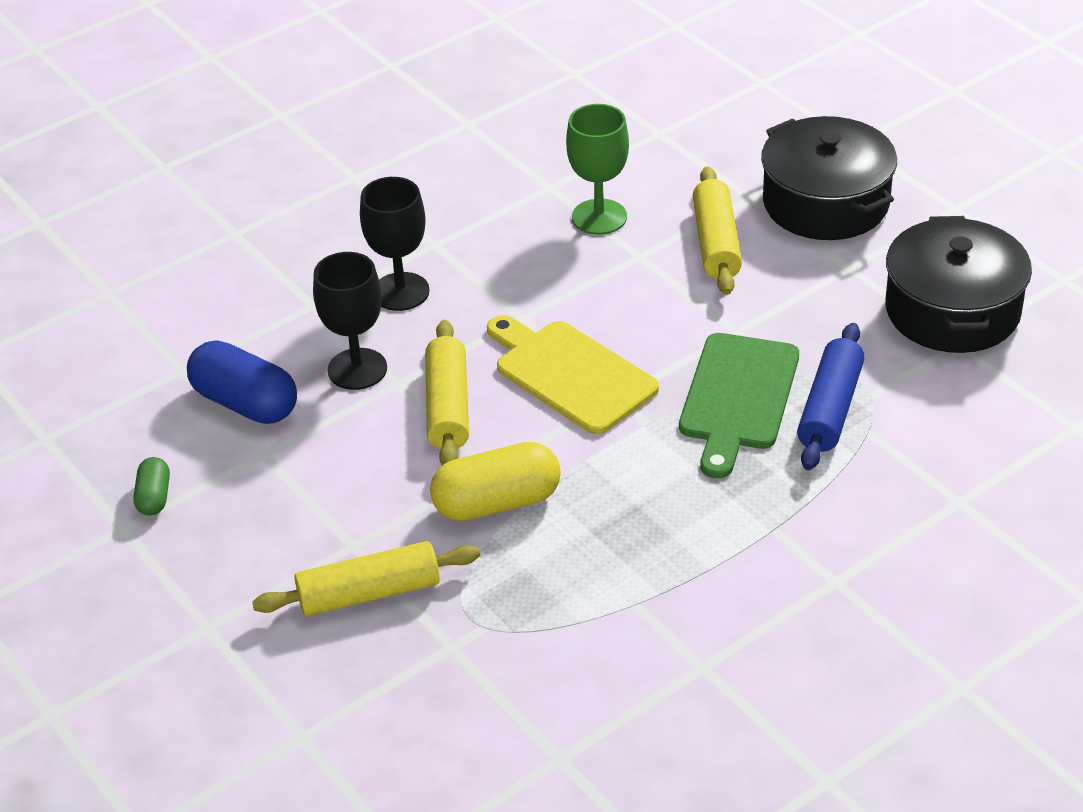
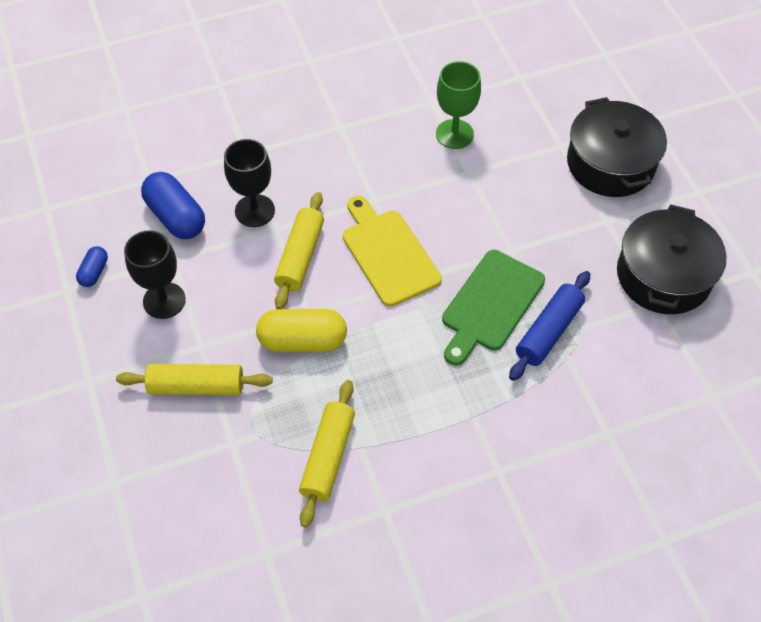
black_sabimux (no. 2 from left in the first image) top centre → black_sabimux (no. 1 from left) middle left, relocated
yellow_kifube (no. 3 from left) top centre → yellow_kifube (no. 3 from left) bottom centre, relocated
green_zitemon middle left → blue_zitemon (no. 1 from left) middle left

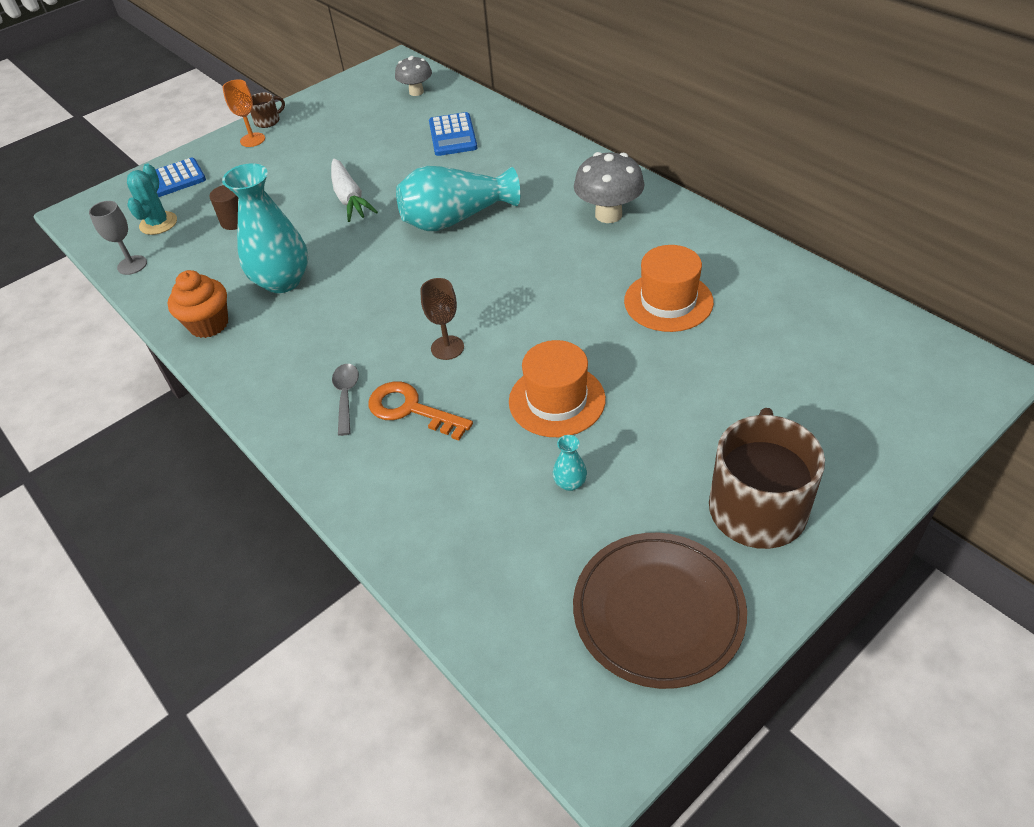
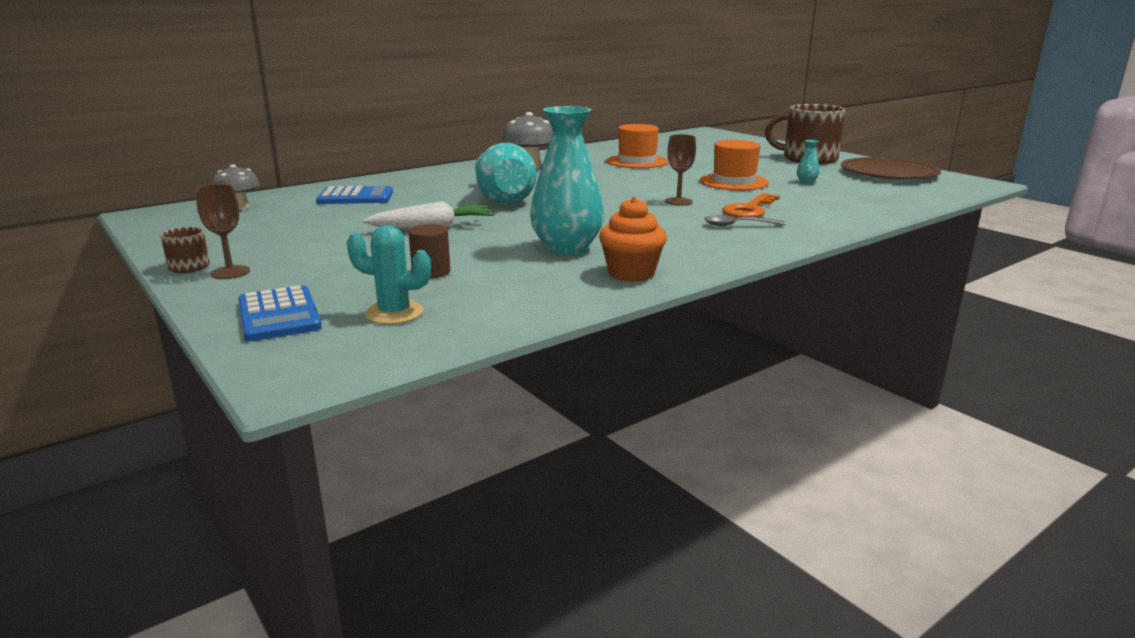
grey_sabimux top left → -
orange_sabimux top left → brown_sabimux (no. 1 from left) middle left

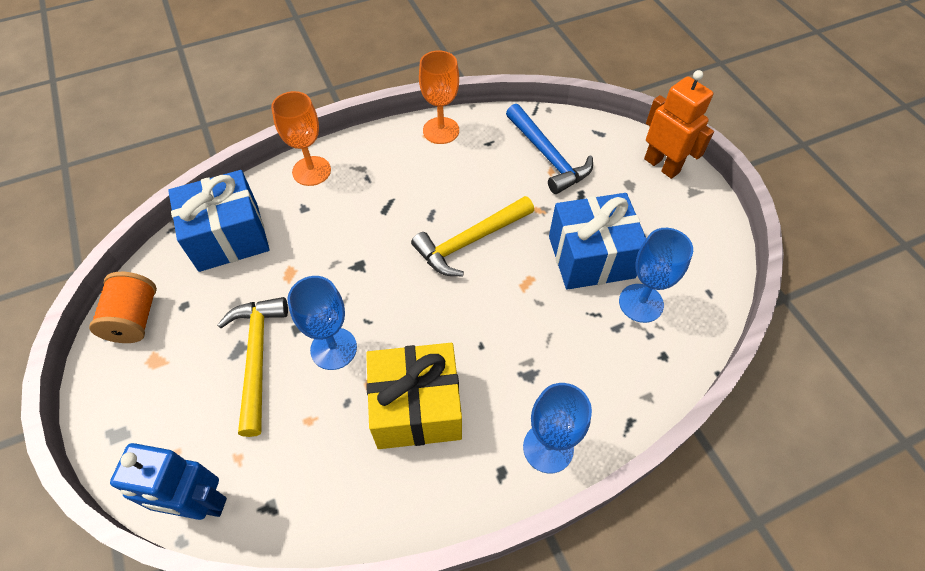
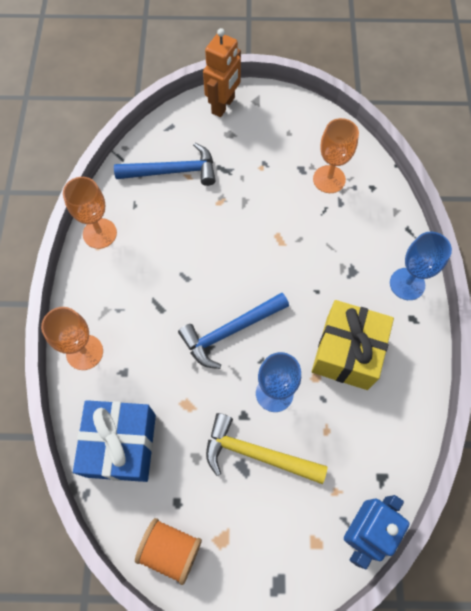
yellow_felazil (no. 2 from left) centre → -
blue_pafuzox (no. 2 from left) centre → -
- → blue_felazil (no. 2 from left) centre
blue_sabimux (no. 3 from left) middle right → orange_sabimux (no. 3 from left) top right
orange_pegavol top right → orange_pegavol top centre, 135 degrees clockwise

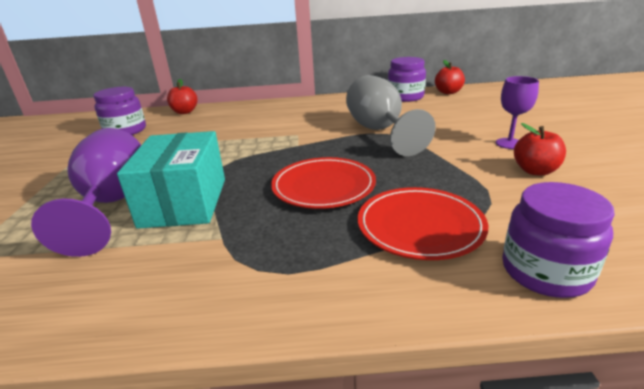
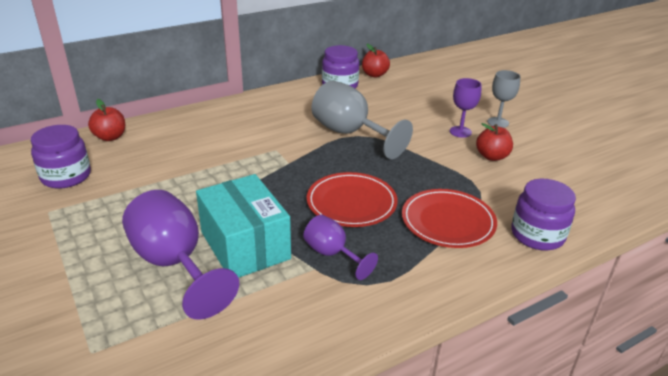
- → purple_sabimux (no. 2 from left) centre
- → grey_sabimux (no. 2 from left) top right

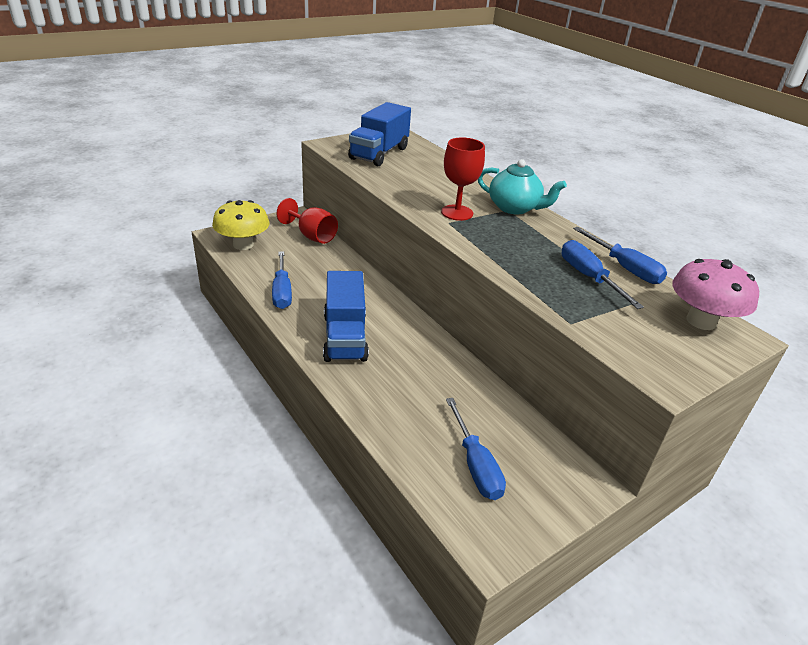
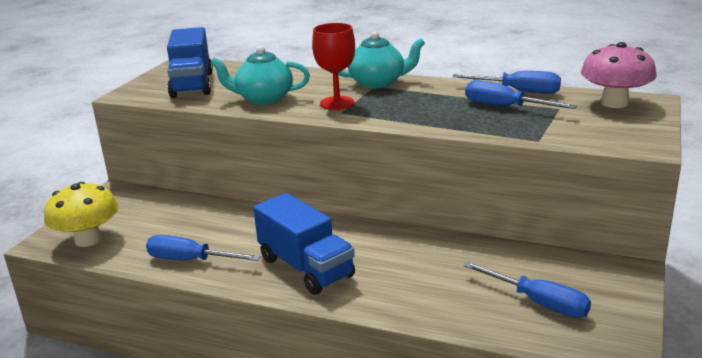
red_sabimux (no. 1 from left) centre → -
- → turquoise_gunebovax (no. 1 from left) top centre
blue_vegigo (no. 1 from left) centre → blue_vegigo (no. 1 from left) bottom left, 150 degrees clockwise

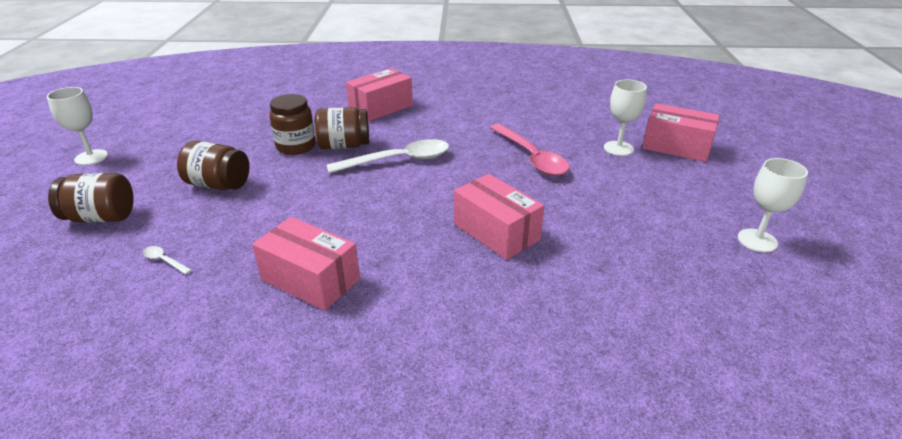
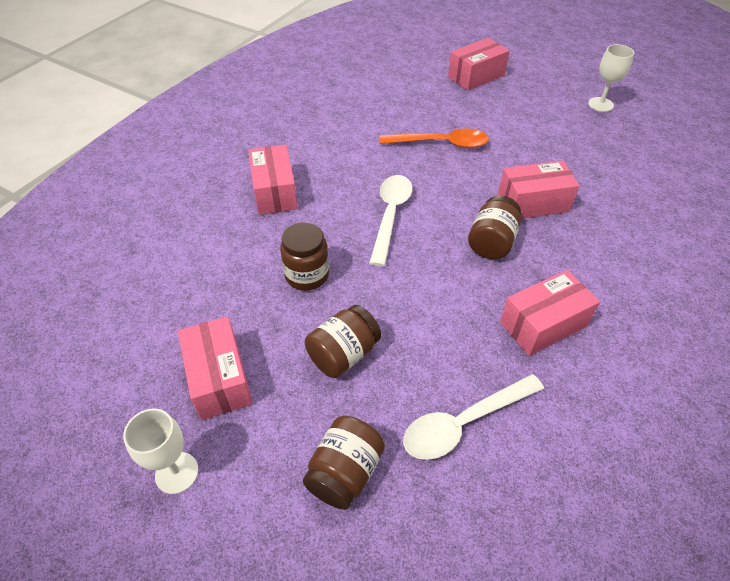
white_sabimux (no. 2 from left) top right → -
- → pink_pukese (no. 1 from left) middle left
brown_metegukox (no. 4 from left) top centre → brown_metegukox (no. 4 from left) middle right, relocated
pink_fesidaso centre → orange_fesidaso top centre
white_fesidaso (no. 1 from left in the first image) middle left → white_fesidaso (no. 2 from left) bottom centre, x2.46

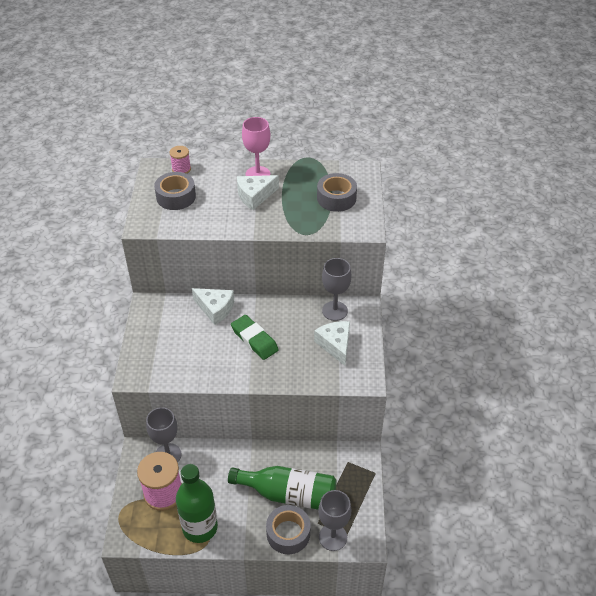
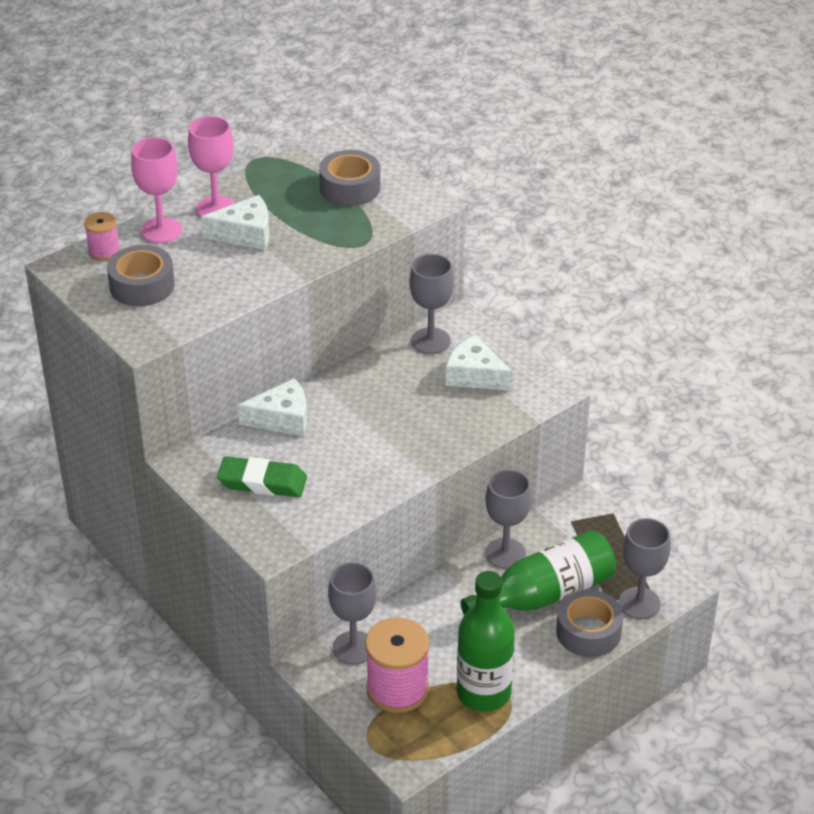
- → pink_sabimux (no. 1 from left) top left
- → grey_sabimux (no. 3 from left) centre
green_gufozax centre → green_gufozax middle left, relocated
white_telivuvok (no. 2 from left in the first image) top centre → white_telivuvok (no. 1 from left) top left, 120 degrees counterclockwise

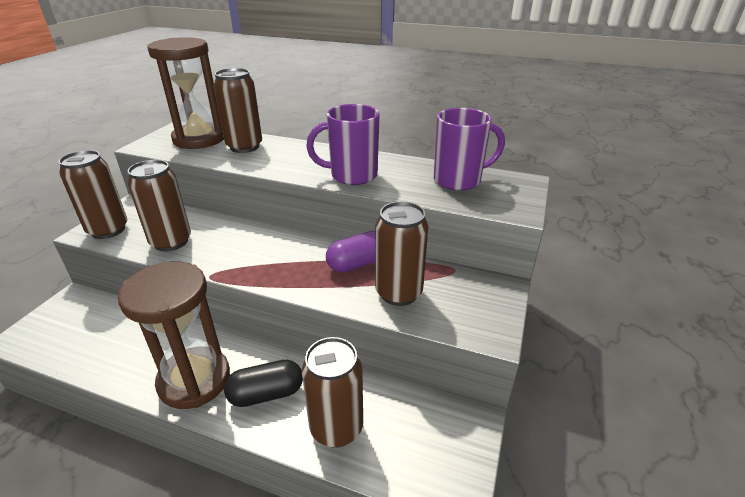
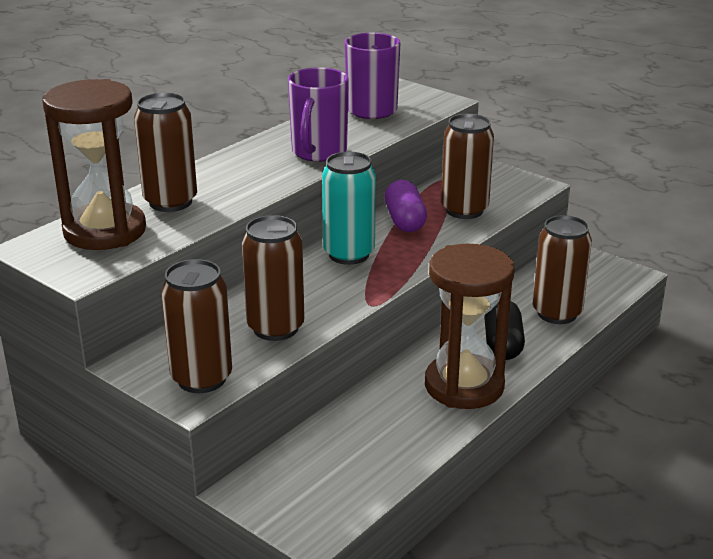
- → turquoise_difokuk centre

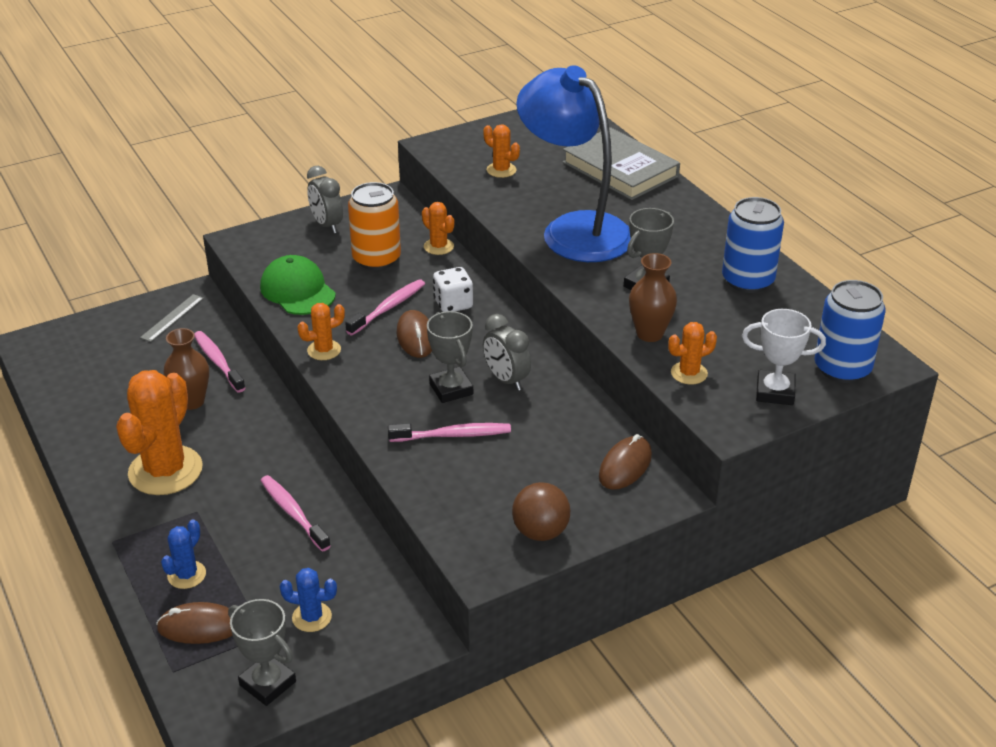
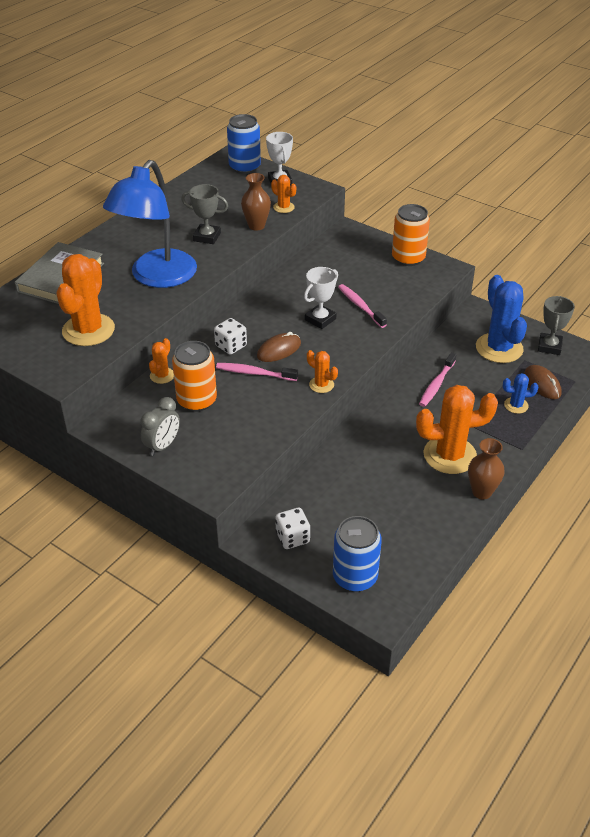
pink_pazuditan (no. 1 from left) middle left → -
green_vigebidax middle left → -
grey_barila (no. 2 from left) centre → -
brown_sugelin (no. 3 from left) centre → -
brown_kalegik (no. 1 from left in the first image) middle left → brown_kalegik (no. 2 from left) middle right, relocated
blue_difokuk (no. 1 from left in the first image) top right → blue_difokuk (no. 2 from left) centre, relocated
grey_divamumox middle left → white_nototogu (no. 2 from left) centre
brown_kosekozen bottom centre → orange_difokuk (no. 2 from left) top right
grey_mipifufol (no. 2 from left) centre → white_mipifufol (no. 2 from left) centre
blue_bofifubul (no. 2 from left in the first image) bottom left → blue_bofifubul (no. 1 from left) middle right, x2.08
orange_bofifubul (no. 4 from left in the first image) top centre → orange_bofifubul (no. 1 from left) middle left, x2.08

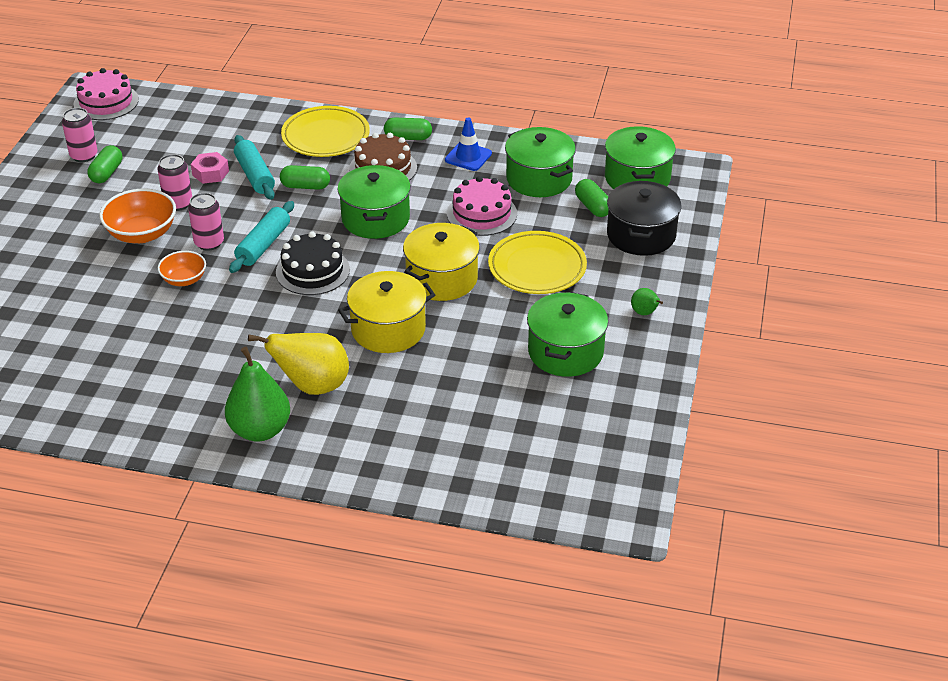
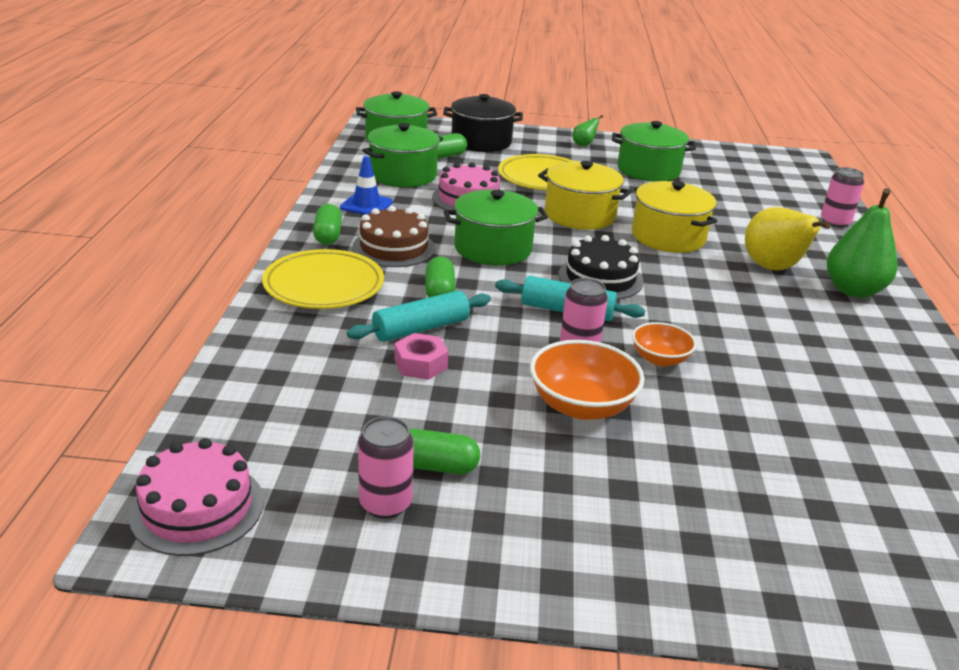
pink_difokuk (no. 2 from left in the first image) top left → pink_difokuk (no. 3 from left) top right, relocated

